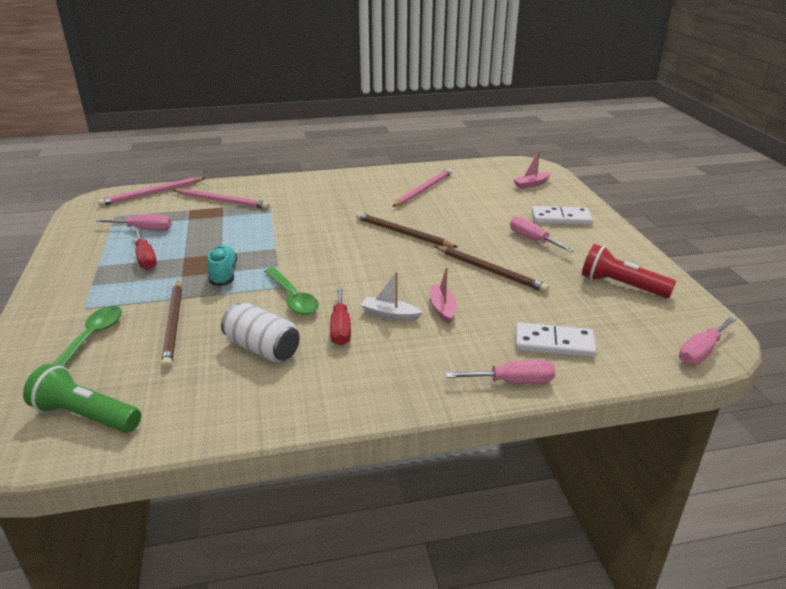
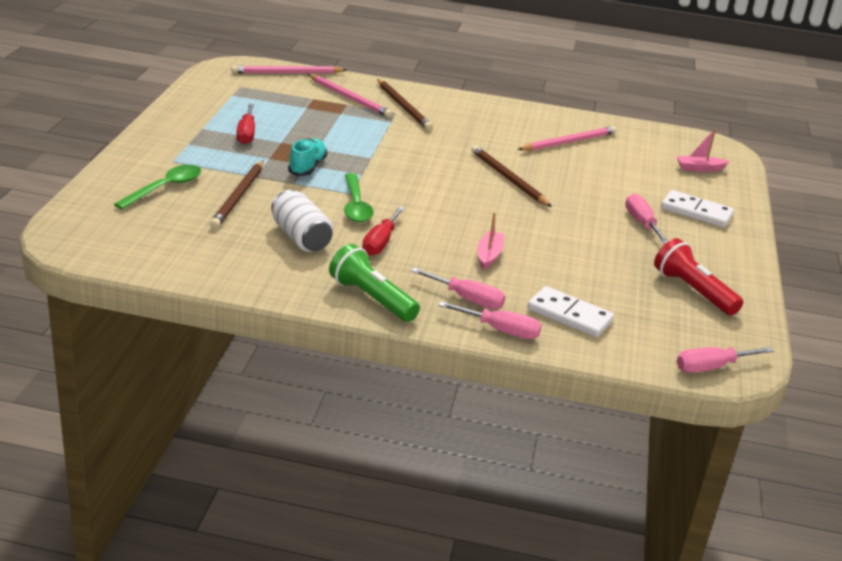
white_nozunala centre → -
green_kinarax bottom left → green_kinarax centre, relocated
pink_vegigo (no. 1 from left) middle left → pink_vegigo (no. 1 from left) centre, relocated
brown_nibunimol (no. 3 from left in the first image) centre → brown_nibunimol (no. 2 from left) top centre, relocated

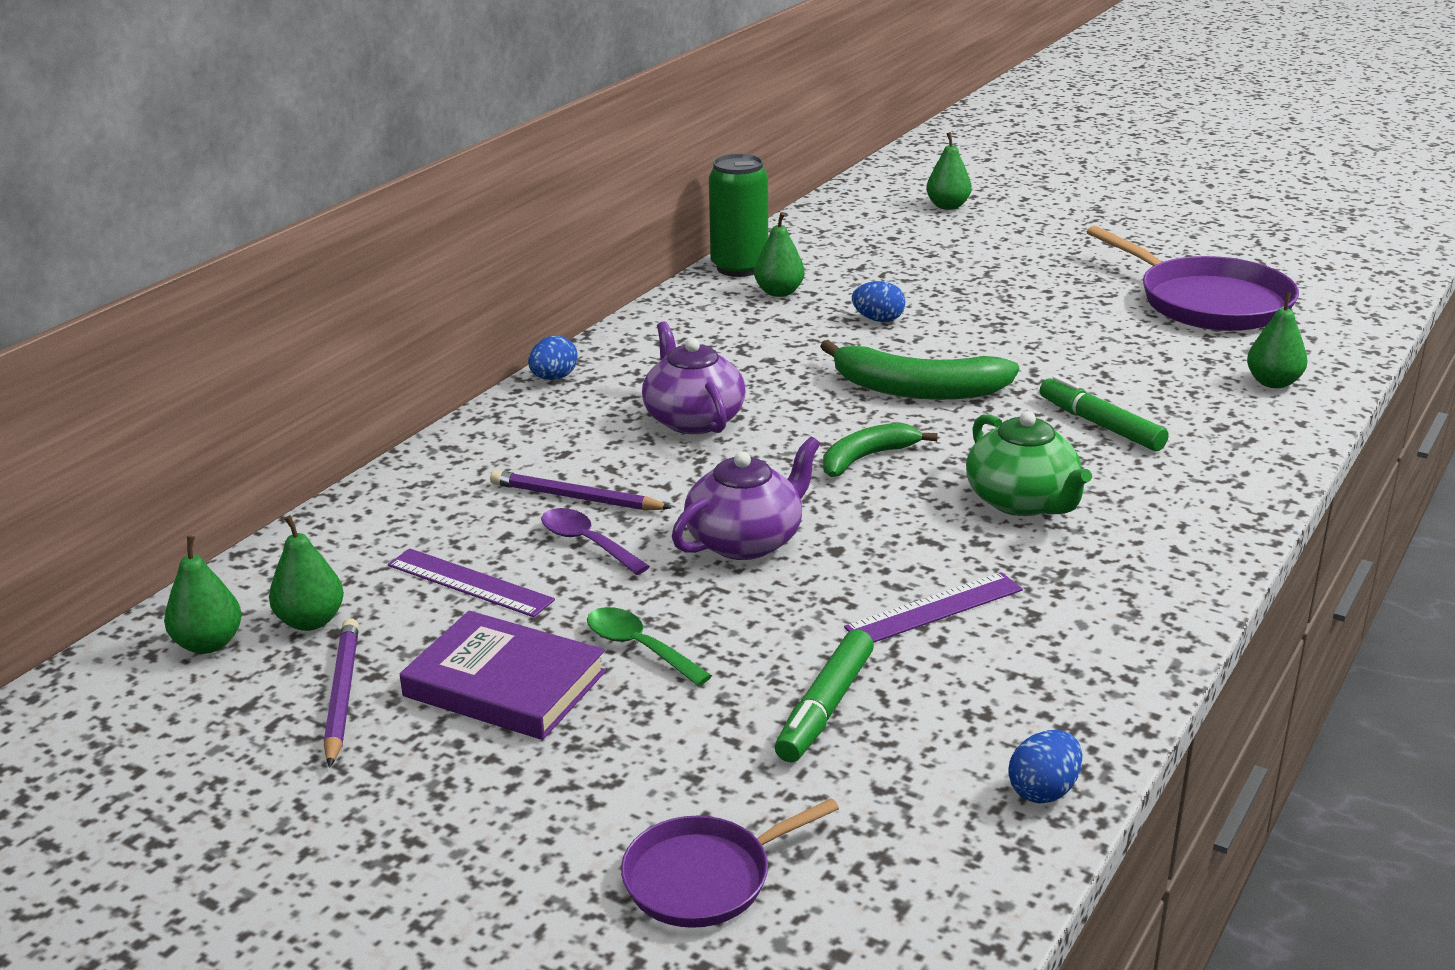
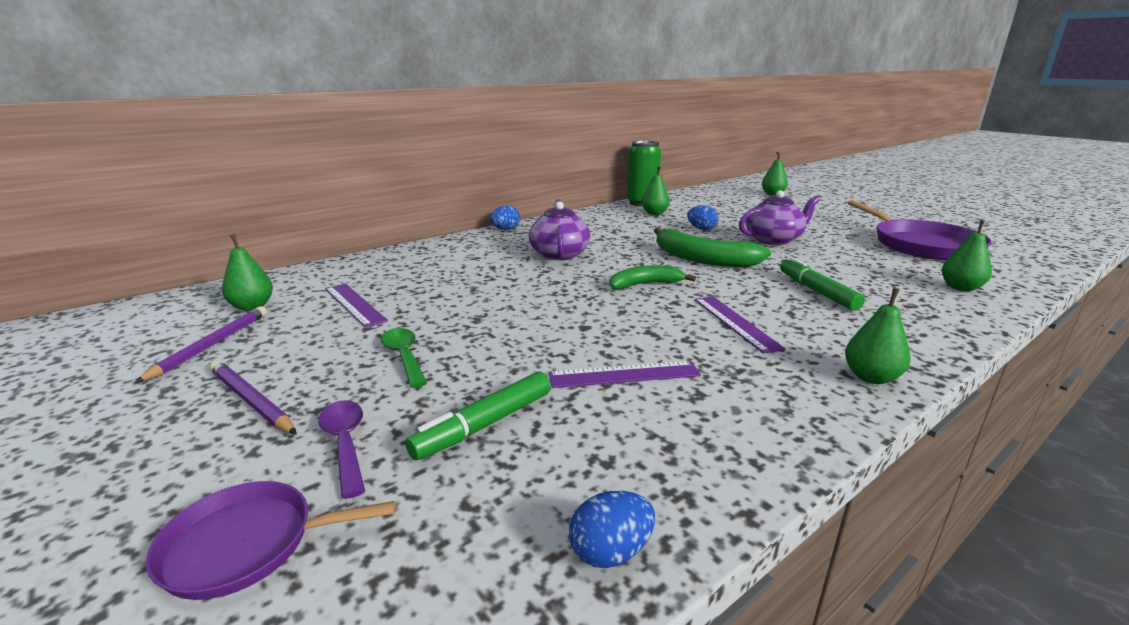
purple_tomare bottom centre → -
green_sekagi (no. 1 from left in the first image) middle left → green_sekagi (no. 4 from left) middle right, relocated
purple_nibunimol (no. 2 from left) centre → purple_nibunimol (no. 2 from left) middle left, relocated
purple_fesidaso centre → purple_fesidaso bottom left, relocated
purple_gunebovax (no. 2 from left) centre → purple_gunebovax (no. 2 from left) middle right, relocated
green_gunebovax middle right → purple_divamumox (no. 3 from left) centre

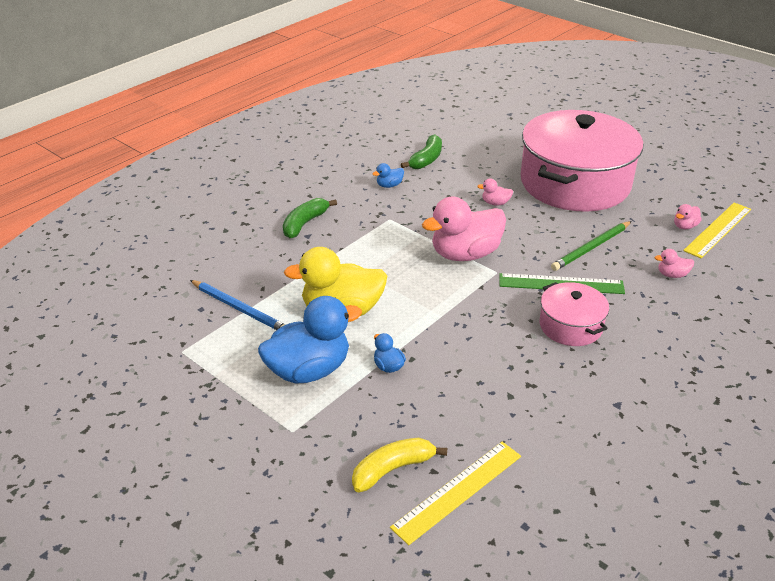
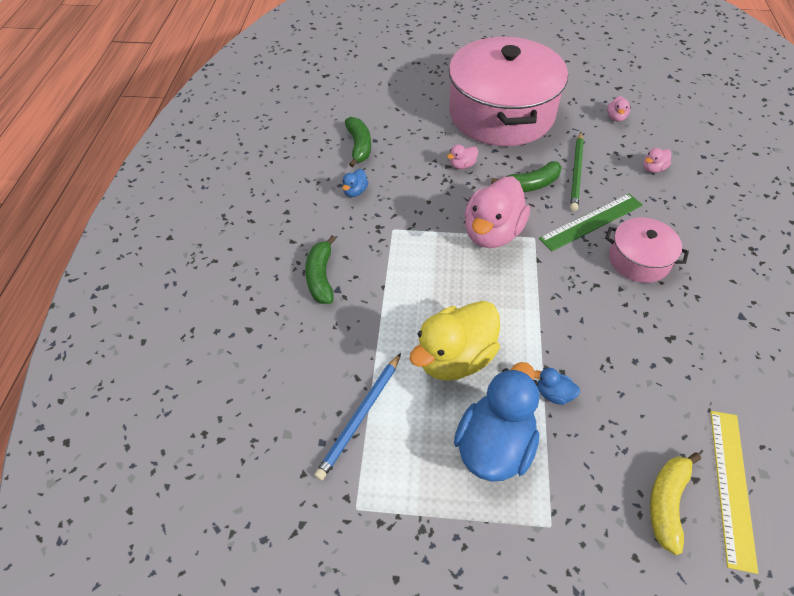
yellow_divamumox (no. 2 from left) middle right → -
- → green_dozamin (no. 3 from left) top centre
blue_nibunimol middle left → blue_nibunimol bottom centre, 120 degrees clockwise

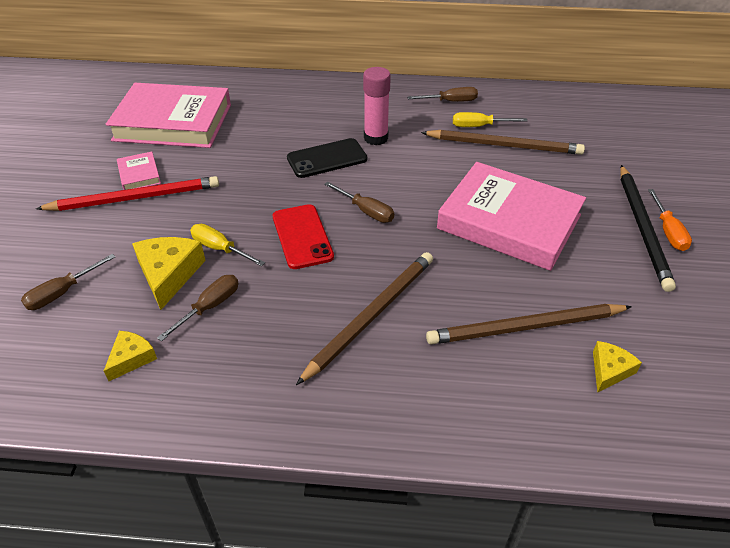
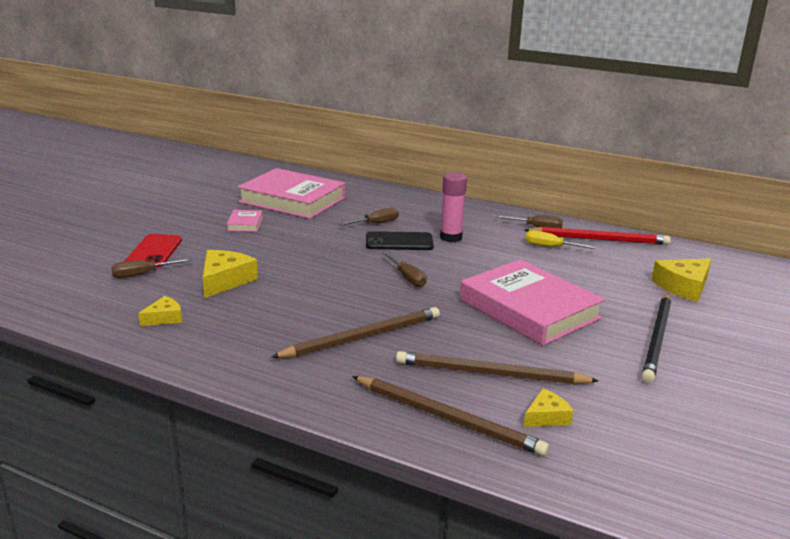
yellow_vegigo (no. 1 from left) middle left → -
orange_vegigo middle right → -
- → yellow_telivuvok (no. 4 from left) middle right
red_nibunimol middle left → red_nibunimol middle right, relocated
brown_vegigo (no. 2 from left) middle left → brown_vegigo (no. 2 from left) centre, relocated
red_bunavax centre → red_bunavax middle left, relocated
brown_nibunimol (no. 2 from left) top right → brown_nibunimol (no. 2 from left) bottom centre, relocated

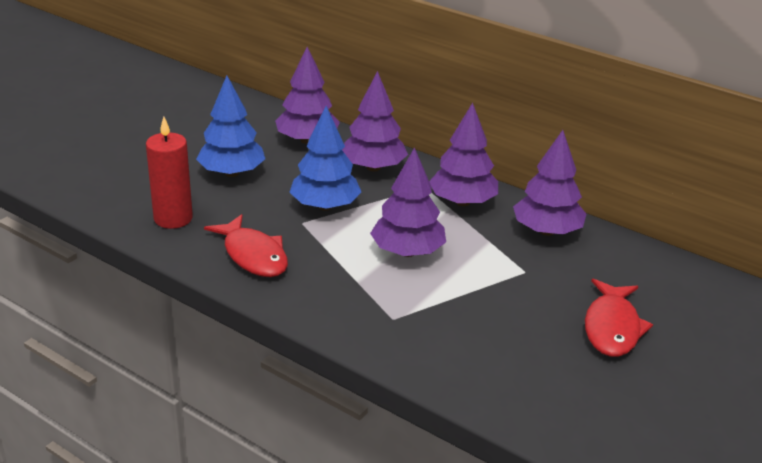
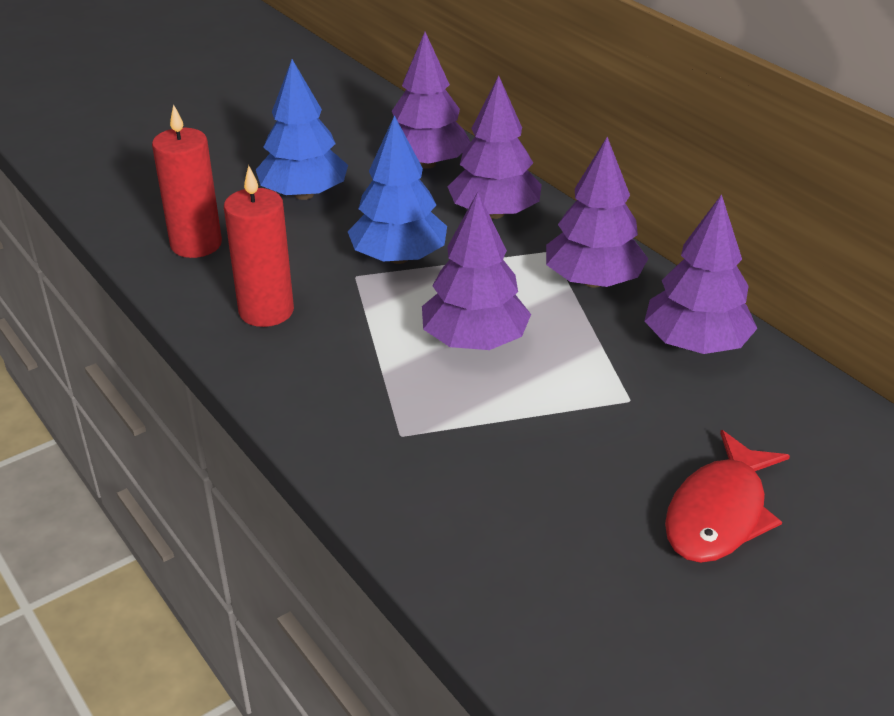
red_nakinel (no. 1 from left) middle left → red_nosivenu (no. 2 from left) middle left

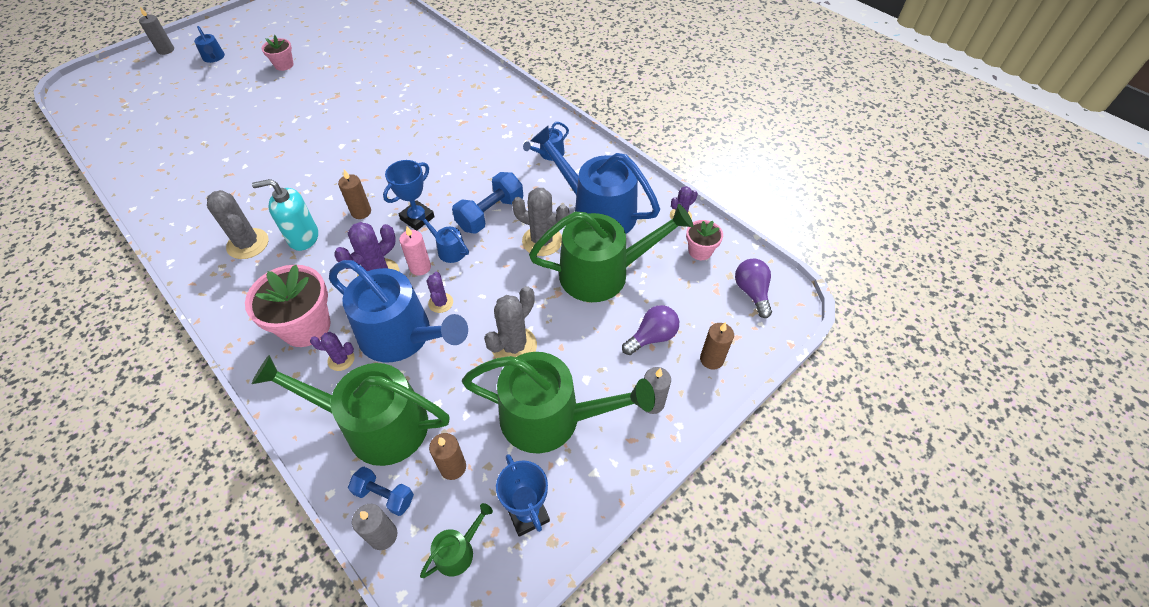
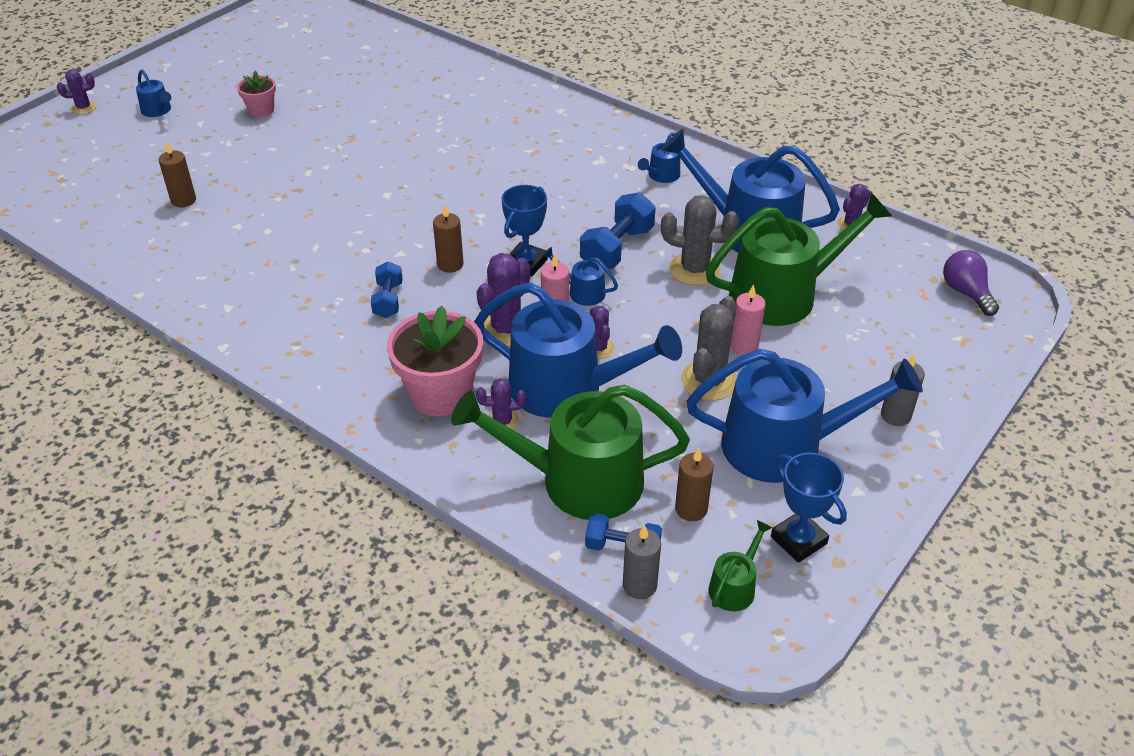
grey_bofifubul (no. 1 from left) middle left → -
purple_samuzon (no. 1 from left) centre → -
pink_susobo (no. 3 from left) centre → -
- → pink_nosivenu (no. 2 from left) centre
brown_nosivenu (no. 3 from left in the first image) centre → brown_nosivenu (no. 1 from left) top left, relocated
grey_nosivenu (no. 1 from left) top left → purple_bofifubul (no. 1 from left) top left
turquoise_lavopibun middle left → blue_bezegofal (no. 1 from left) centre
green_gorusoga (no. 3 from left) centre → blue_gorusoga (no. 6 from left) middle right

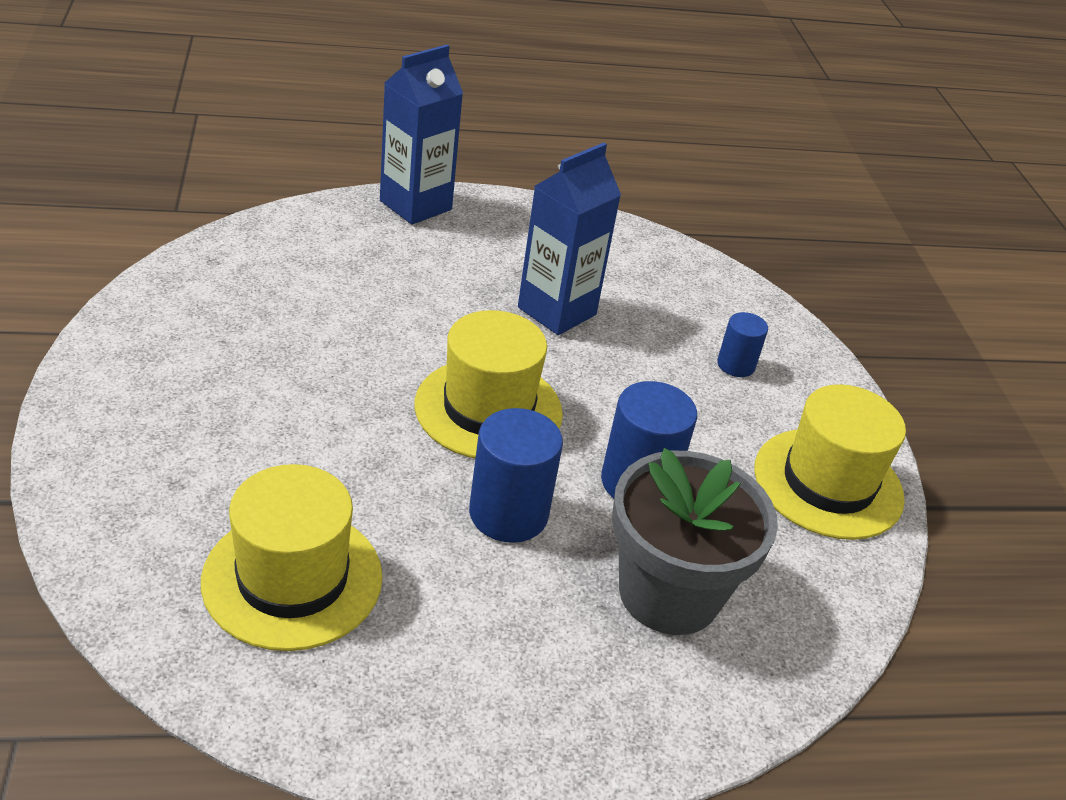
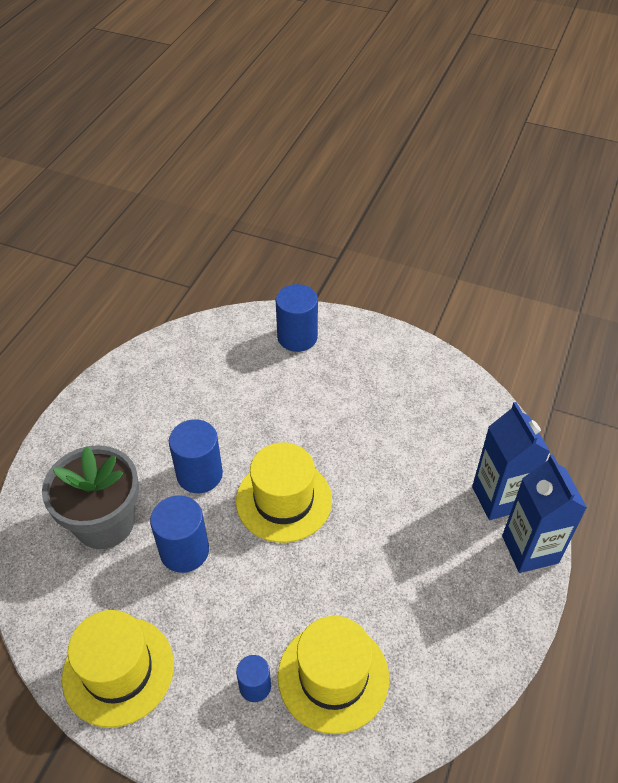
- → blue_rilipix (no. 4 from left) centre
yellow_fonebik (no. 1 from left in the first image) bottom left → yellow_fonebik (no. 3 from left) bottom centre, relocated
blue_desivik (no. 2 from left in the first image) top centre → blue_desivik (no. 1 from left) middle right, relocated

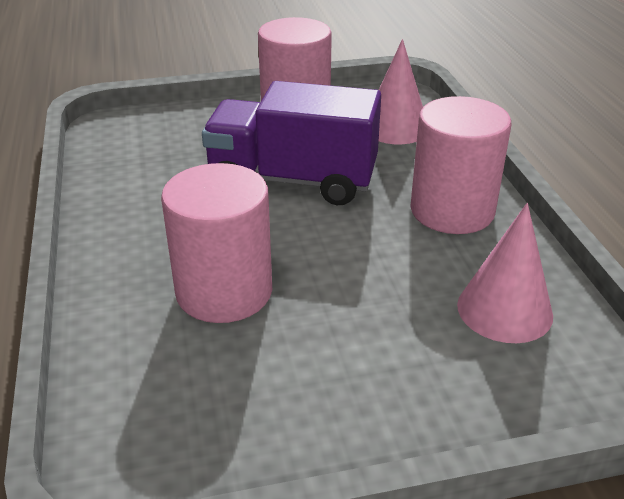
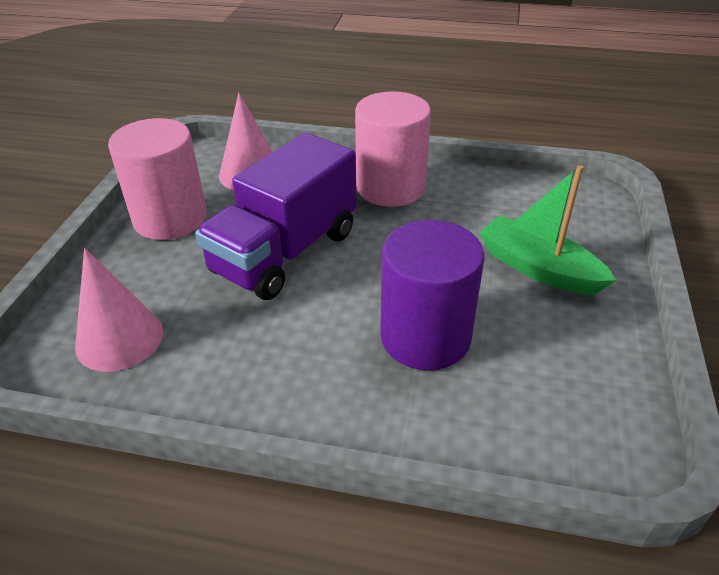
- → green_nozunala middle right
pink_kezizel (no. 2 from left in the first image) middle right → pink_kezizel (no. 1 from left) middle left, relocated
pink_rilipix (no. 1 from left) centre → purple_rilipix centre

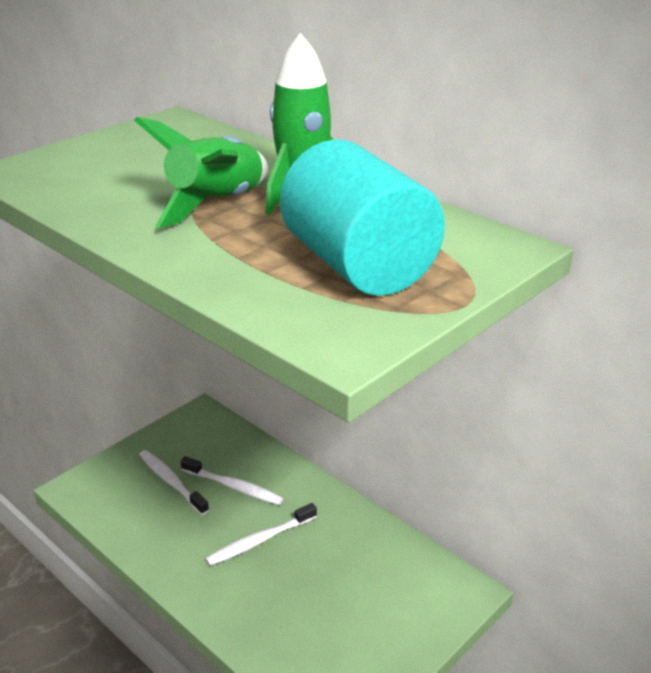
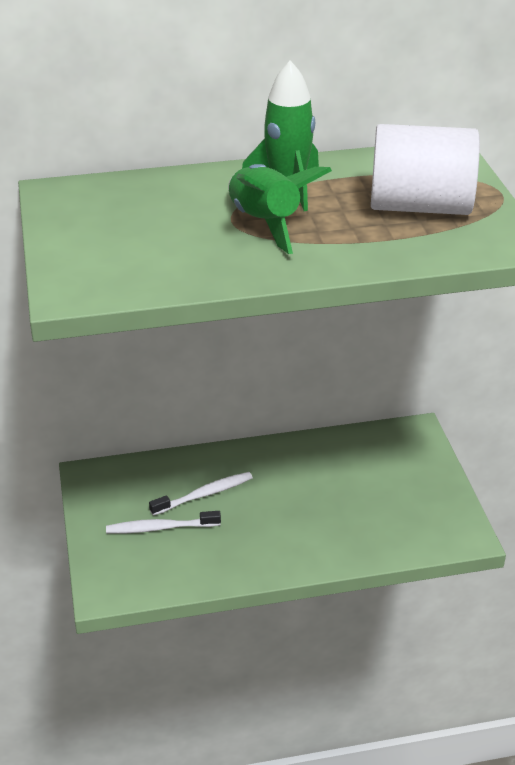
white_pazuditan (no. 3 from left) bottom centre → -
turquoise_rilipix top centre → white_rilipix top right

